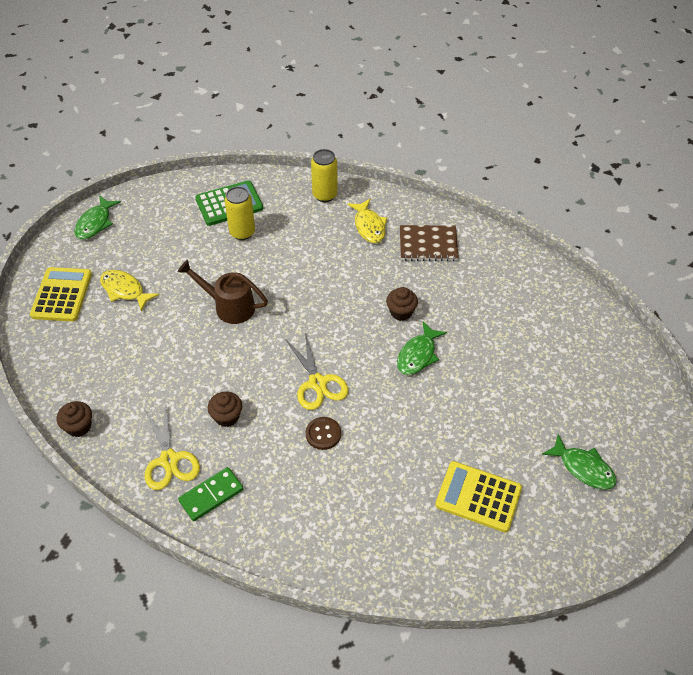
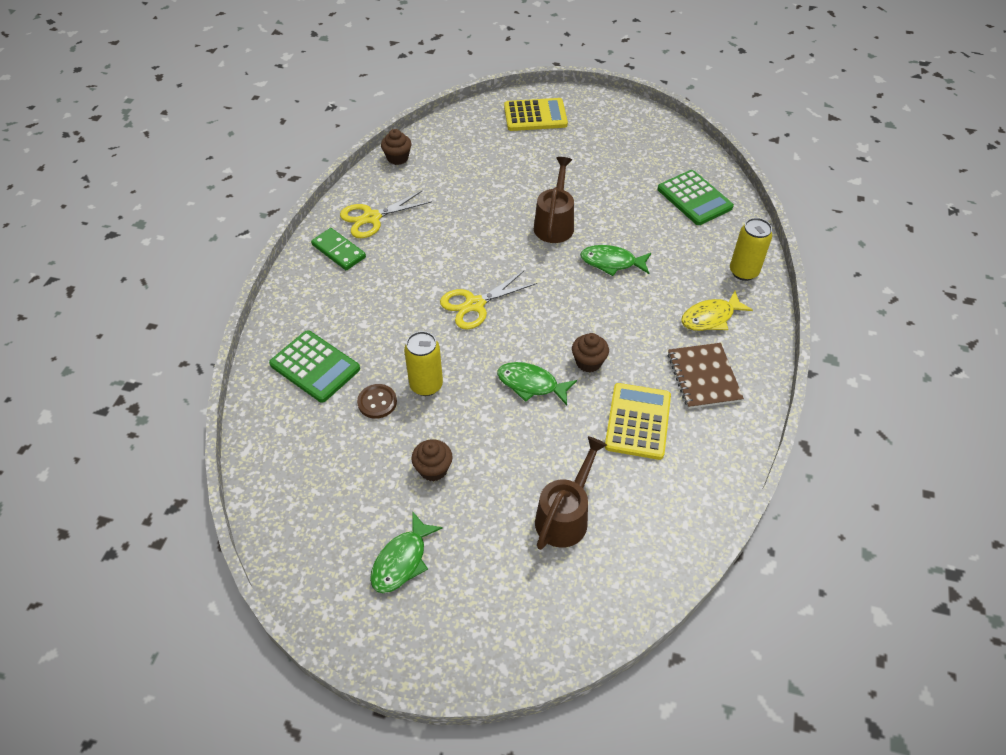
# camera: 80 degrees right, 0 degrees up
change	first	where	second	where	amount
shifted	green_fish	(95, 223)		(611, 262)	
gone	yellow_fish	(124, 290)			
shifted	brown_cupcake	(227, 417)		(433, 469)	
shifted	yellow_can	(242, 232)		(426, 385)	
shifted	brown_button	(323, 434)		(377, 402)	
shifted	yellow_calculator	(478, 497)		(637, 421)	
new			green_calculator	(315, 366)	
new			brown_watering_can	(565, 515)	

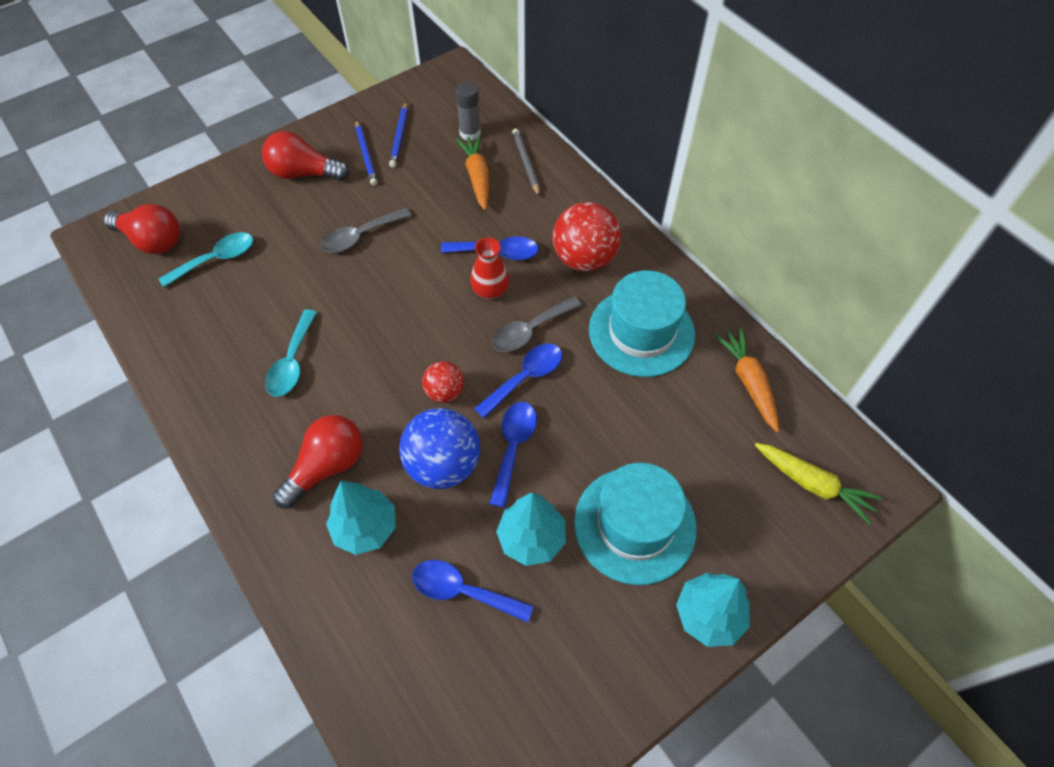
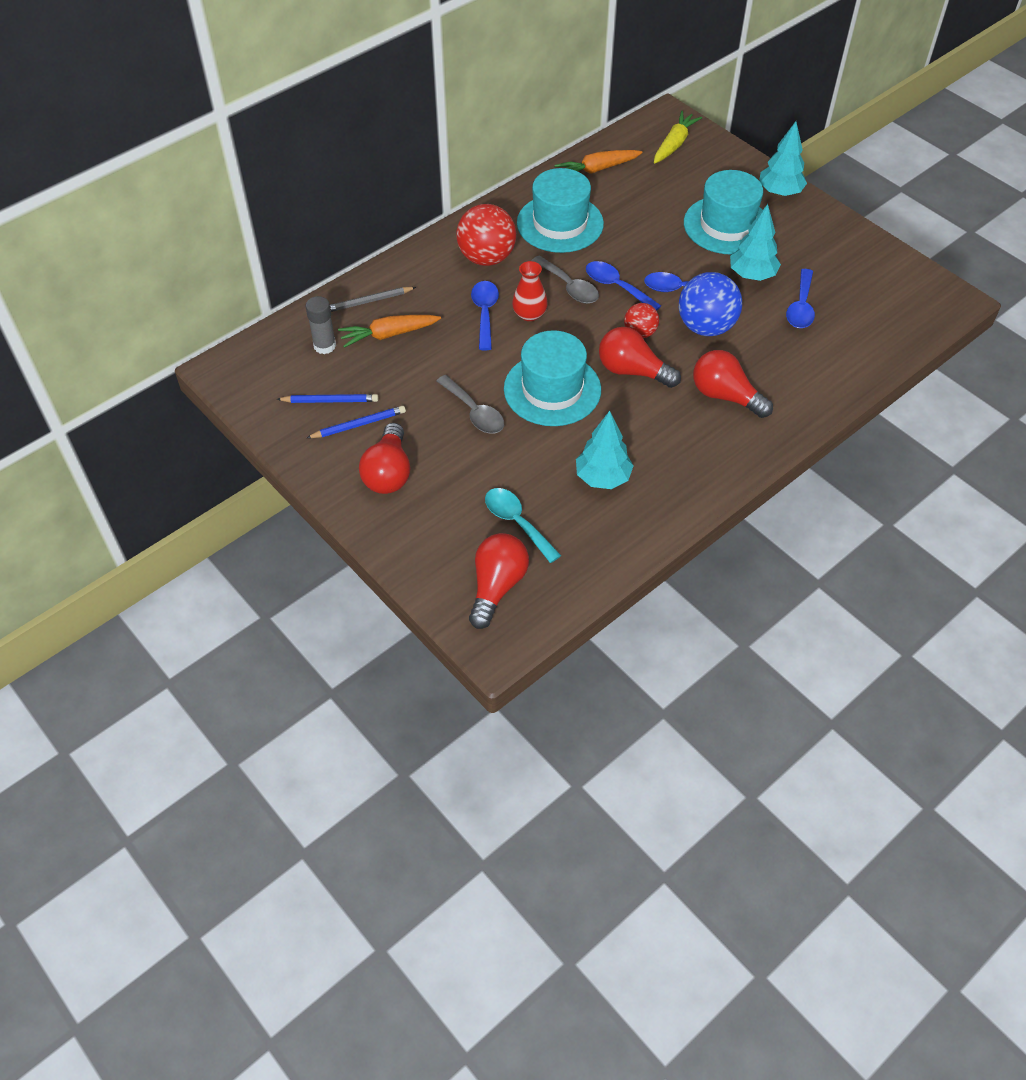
# camera: 95 degrees left, 5 degrees down
change	first	where	second	where	amount
gone	turquoise_spoon	(292, 362)			
shifted	turquoise_tree	(365, 528)		(603, 478)	
new			turquoise_hat	(552, 389)	
new			red_light_bulb	(632, 371)	

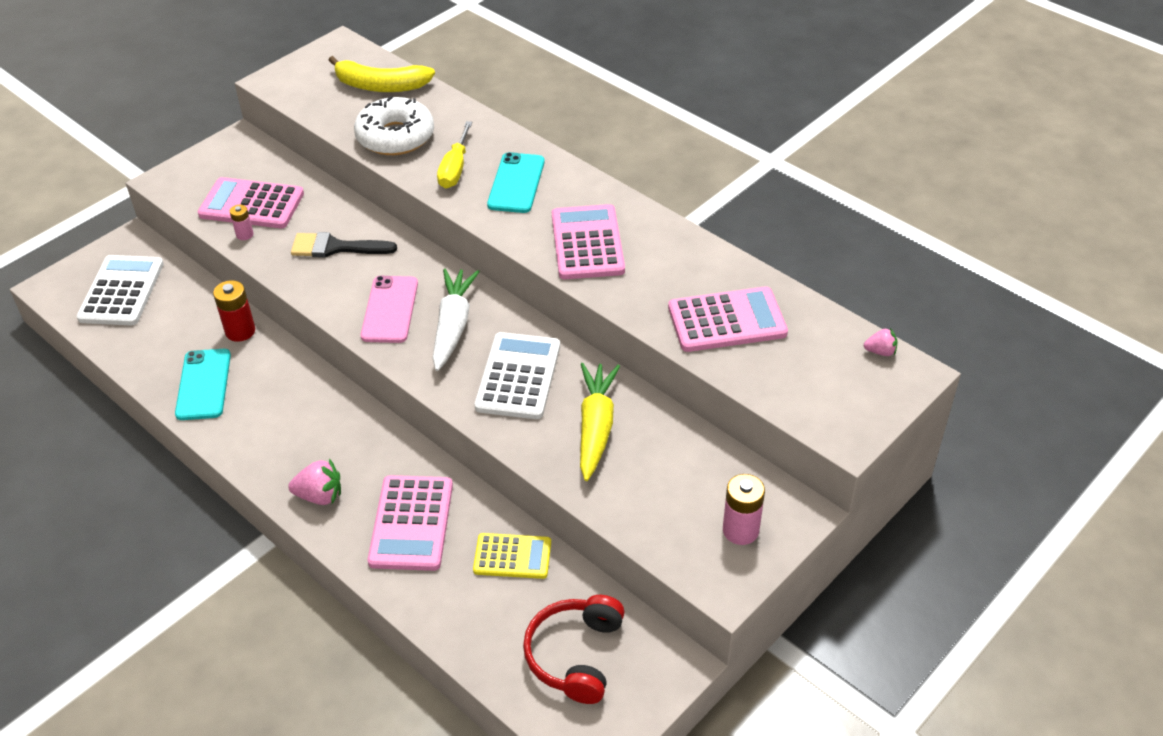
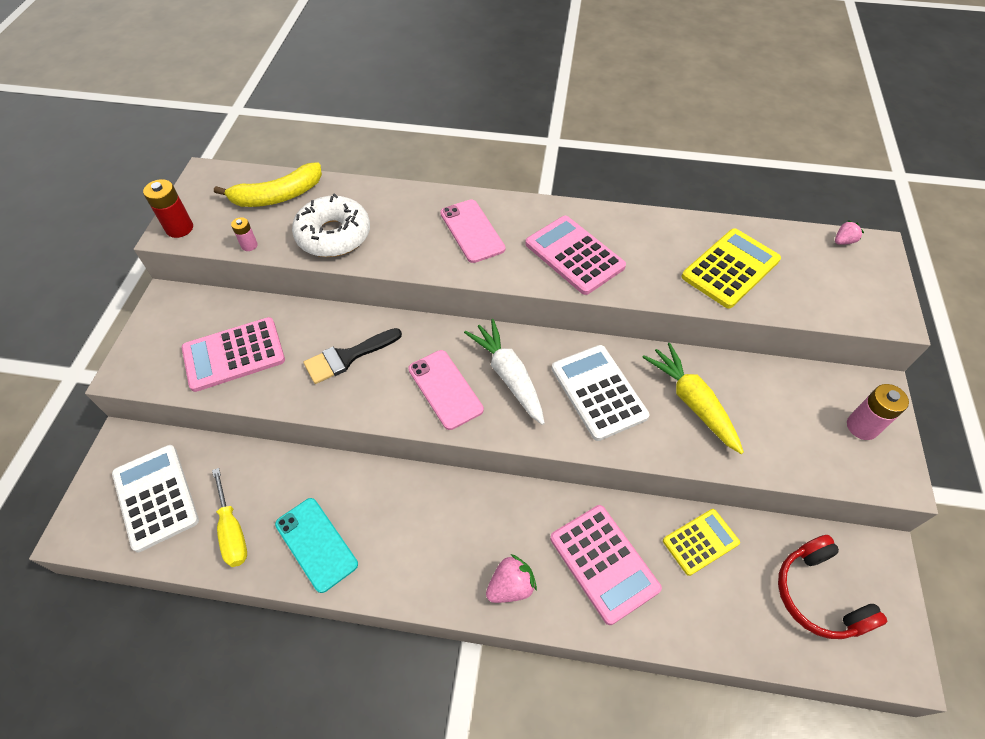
# camera: 35 degrees left, 10 degrees up
change	first	where	second	where	amount
shifted	red_battery	(240, 331)		(179, 228)	
shifted	pink_battery	(244, 235)		(249, 245)	
shifted	yellow_screwdriver	(455, 169)		(232, 531)	
repainted	turquoise_phone	(516, 183)	pink_phone	(472, 231)	
repainted	pink_calculator	(727, 320)	yellow_calculator	(730, 268)	

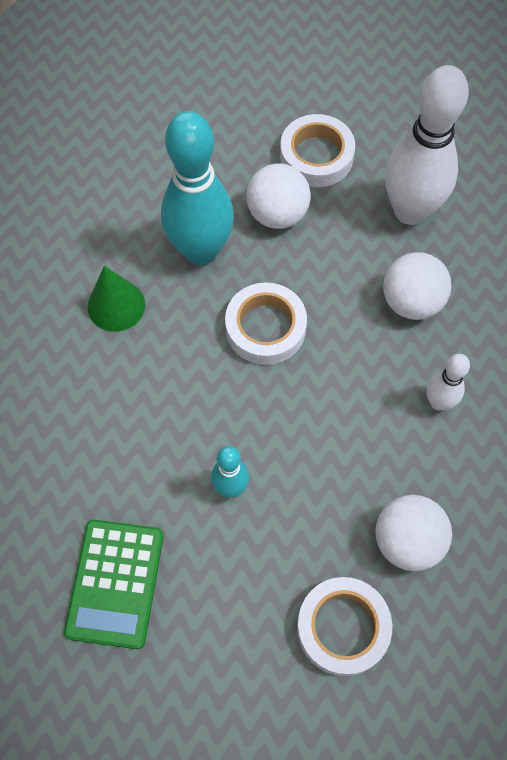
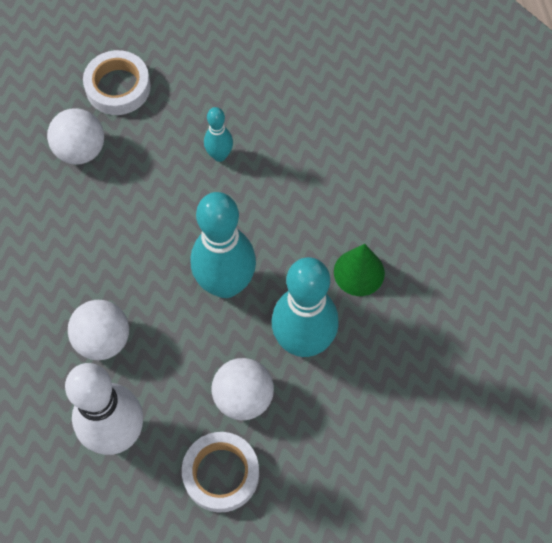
# camera: 165 degrees right, 0 degrees up
change	first	where	second	where	amount
gone	green_calculator	(115, 583)			
swapped	white_tape	(265, 328)	turquoise_bowling_pin	(225, 284)	
gone	white_bowling_pin	(438, 402)			

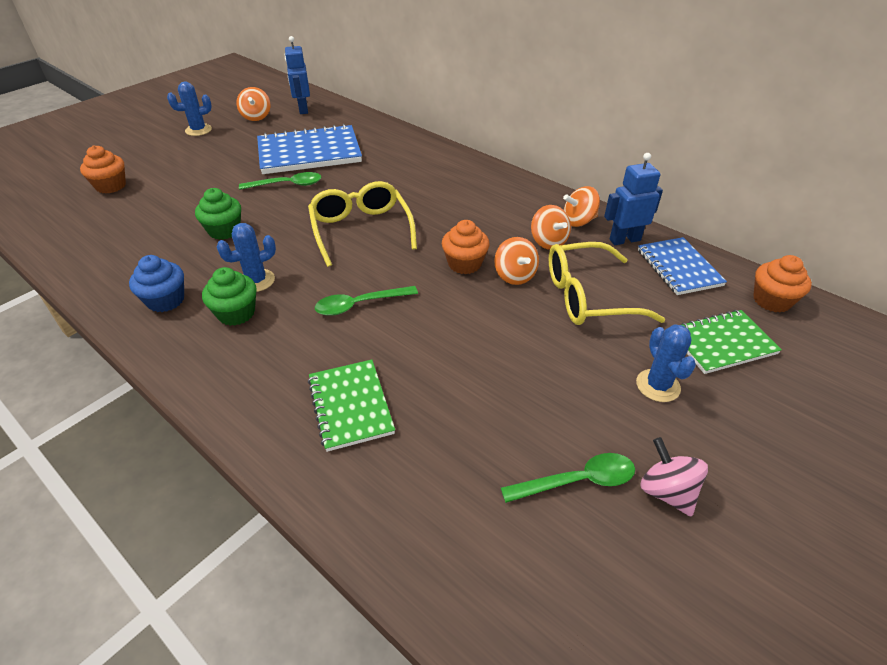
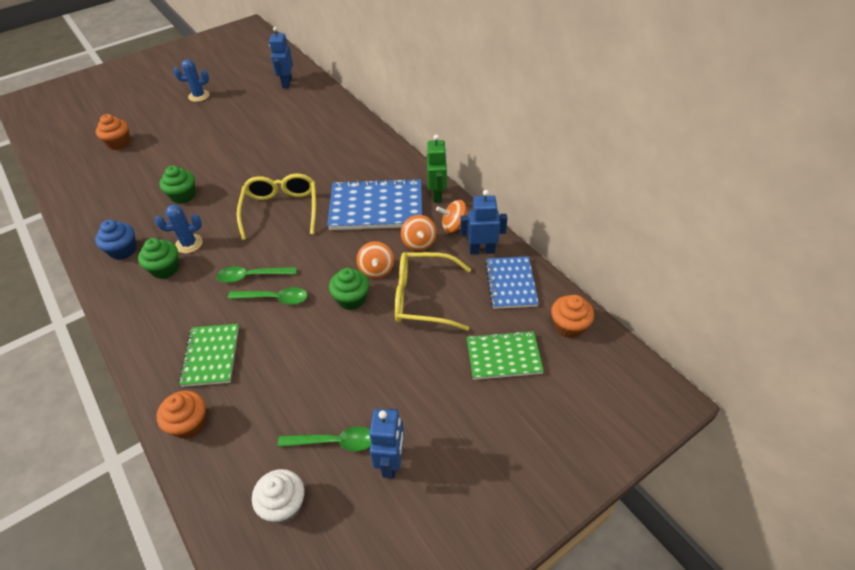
# camera: 15 degrees right, 5 degrees up
change	first	where	second	where	amount
gone	orange_spinning_top	(256, 117)			
shifted	green_spoon	(288, 185)		(275, 298)	
shifted	blue_notebook	(309, 153)		(376, 207)	
shifted	orange_cupcake	(464, 264)		(189, 424)	
gone	blue_cactus	(658, 385)			
swapped	pink_spinning_top	(666, 491)	blue_robot	(391, 462)	
new			white_cupcake	(284, 505)	
new			green_cupcake	(351, 299)	
new			green_robot	(437, 195)	

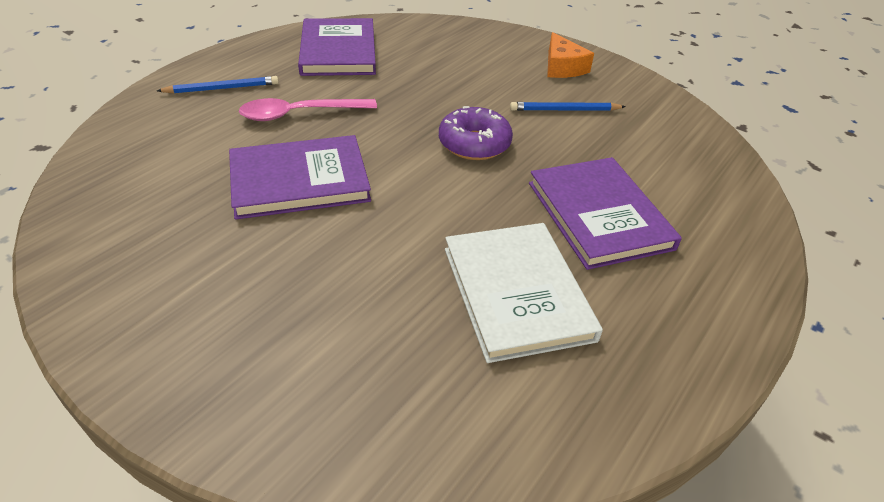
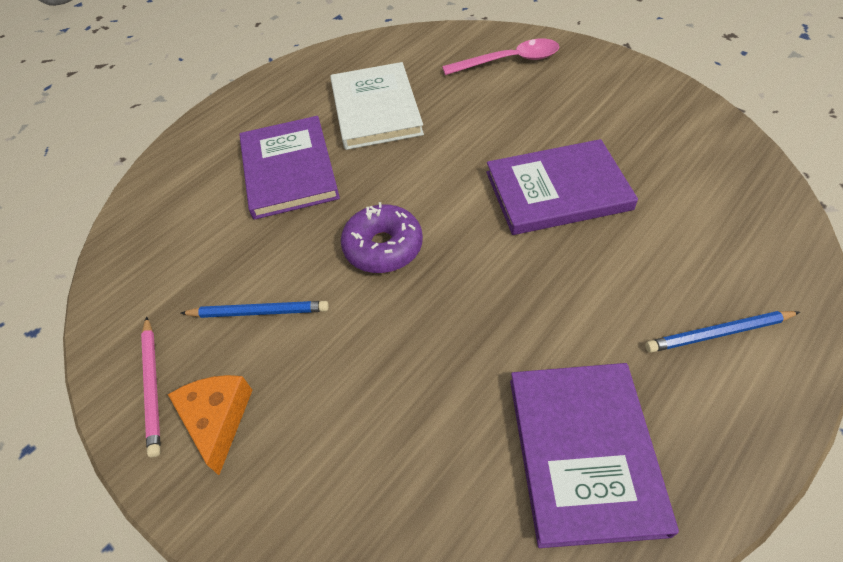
# camera: 170 degrees left, 10 degrees up
change	first	where	second	where	amount
shifted	pink_spoon	(299, 114)		(509, 61)	
new			pink_pencil	(152, 386)	

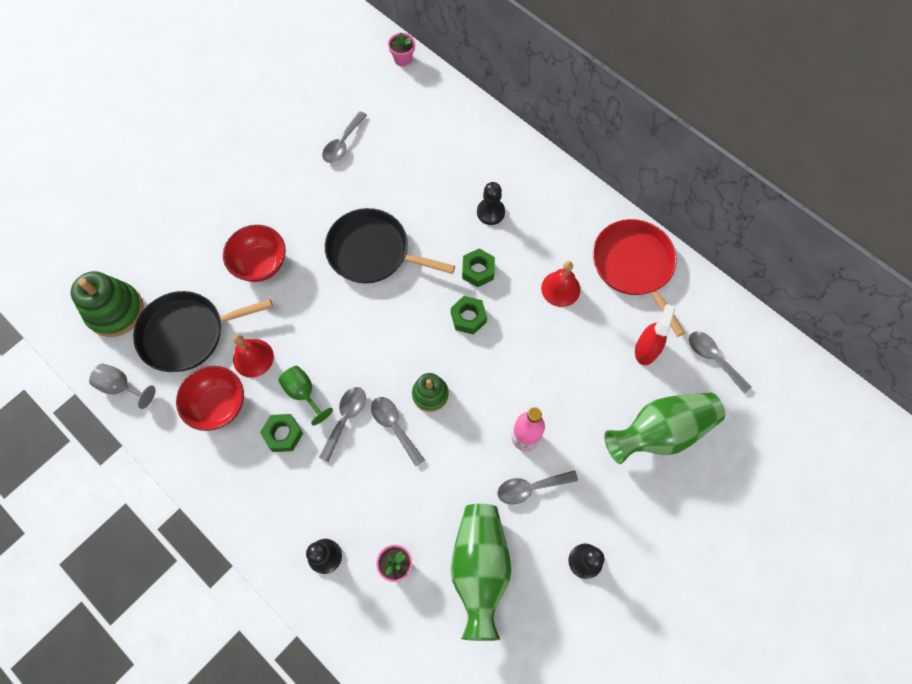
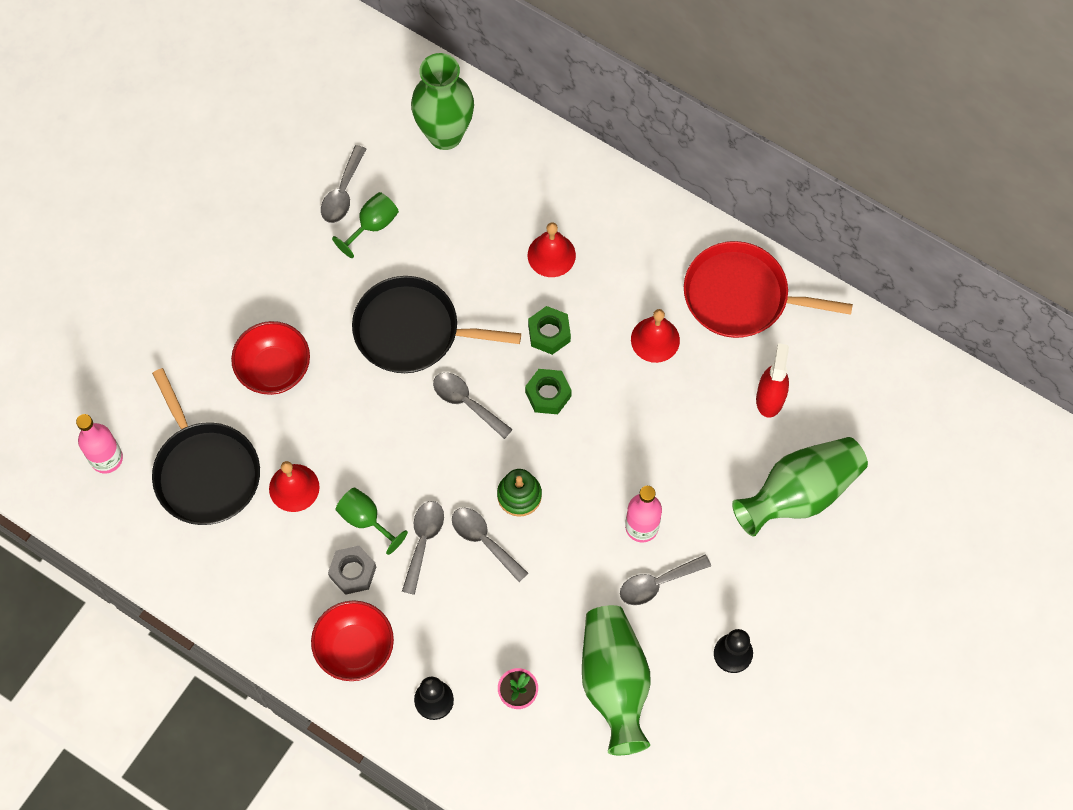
# camera: 10 degrees left, 0 degrees up
change	first	where	second	where	amount
swapped	green_stacking_toy	(115, 311)	pink_bottle	(106, 458)	
gone	grey_goblet	(121, 386)			
rotated	black_pan	(187, 333)		(205, 471)	90 degrees counterclockwise
shifted	red_bowl	(218, 405)		(355, 648)	
repainted	green_nut	(283, 434)	grey_nut	(353, 572)	
gone	pink_flower_pot	(403, 59)			
swapped	black_pawn	(490, 212)	red_bell	(551, 255)	
rotated	red_pan	(634, 266)		(741, 296)	45 degrees counterclockwise
shifted	grey_spoon	(713, 359)		(467, 403)	
new			green_goblet	(372, 225)	
new			green_vase	(445, 134)	

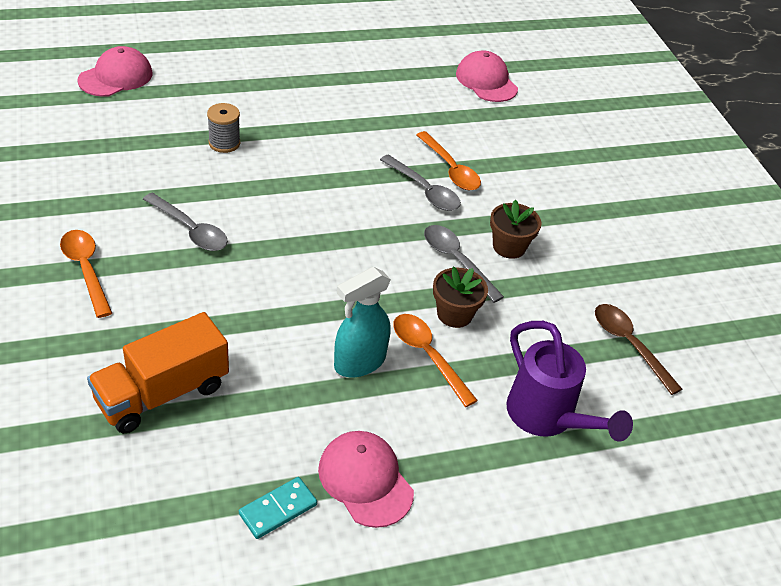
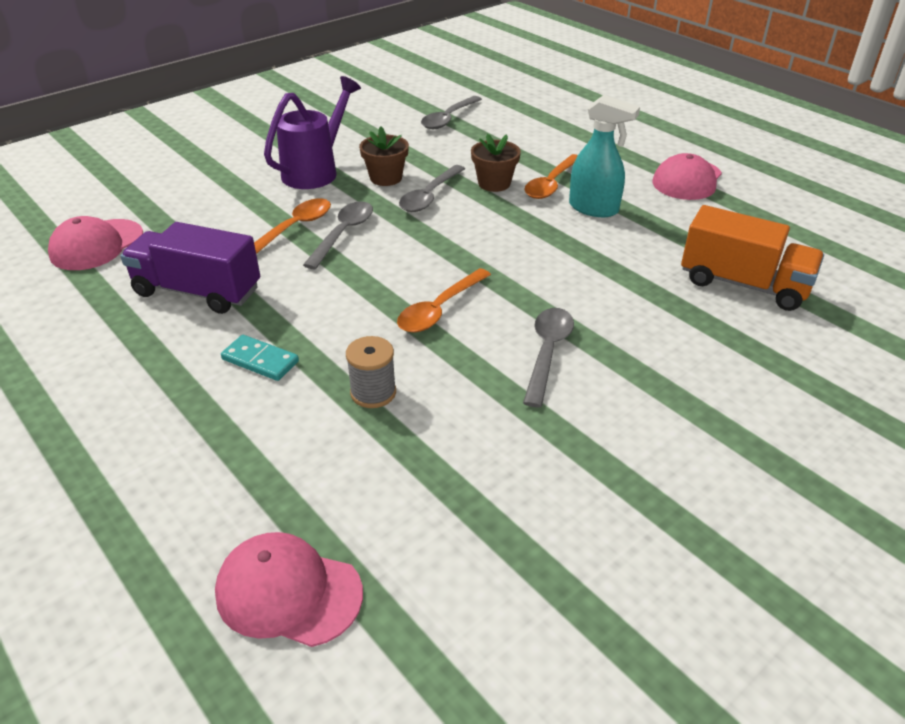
# camera: 110 degrees left, 5 degrees down
change	first	where	second	where	amount
shifted	orange_spoon	(86, 270)		(439, 309)	
shifted	turquoise_domino	(278, 509)		(260, 360)	
shifted	purple_watering_can	(547, 417)		(315, 171)	
repainted	brown_spoon	(629, 345)	grey_spoon	(448, 118)	
new			purple_truck	(197, 291)	

